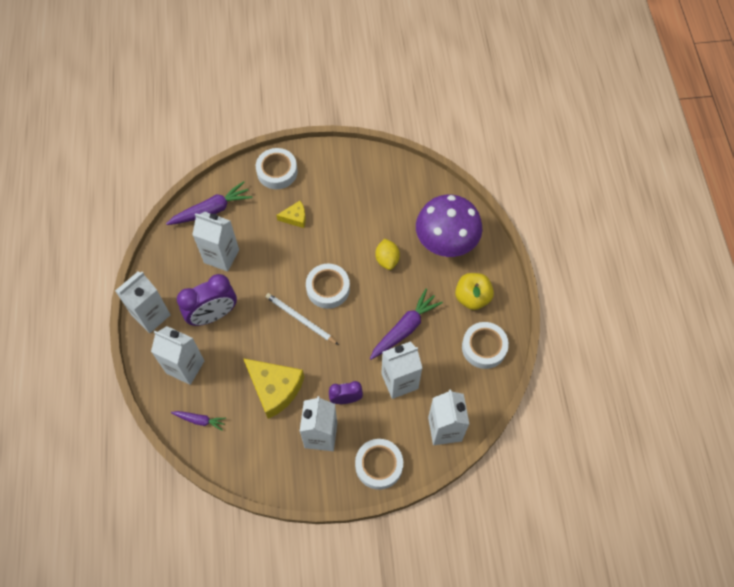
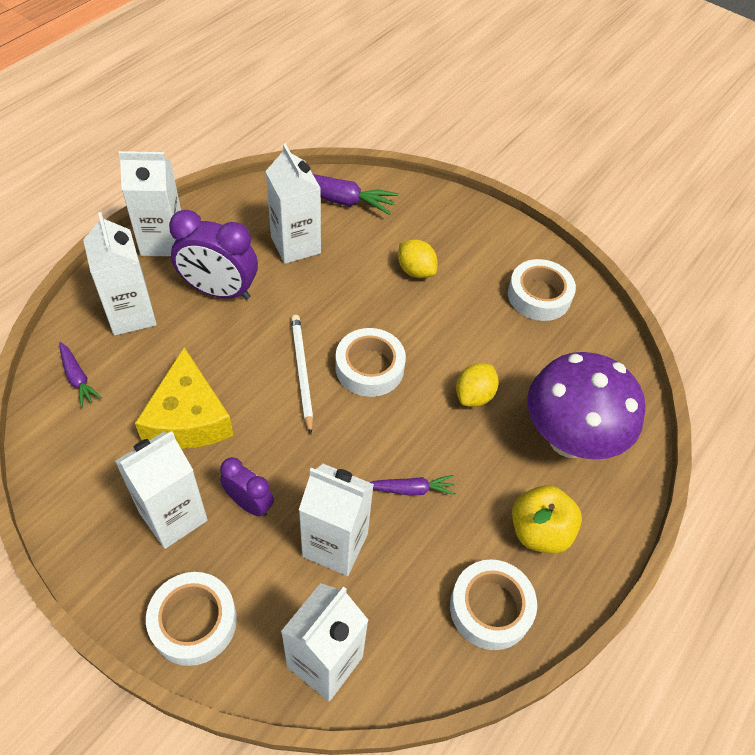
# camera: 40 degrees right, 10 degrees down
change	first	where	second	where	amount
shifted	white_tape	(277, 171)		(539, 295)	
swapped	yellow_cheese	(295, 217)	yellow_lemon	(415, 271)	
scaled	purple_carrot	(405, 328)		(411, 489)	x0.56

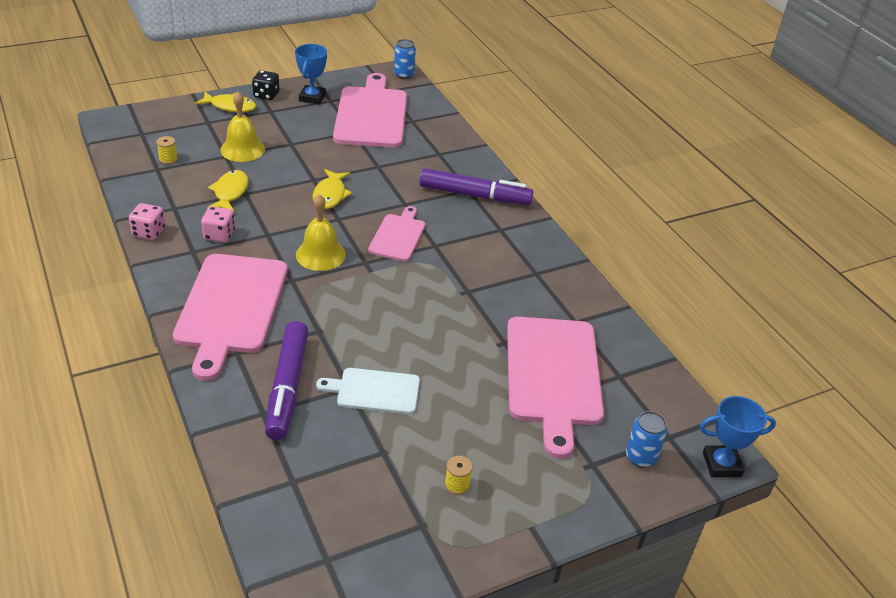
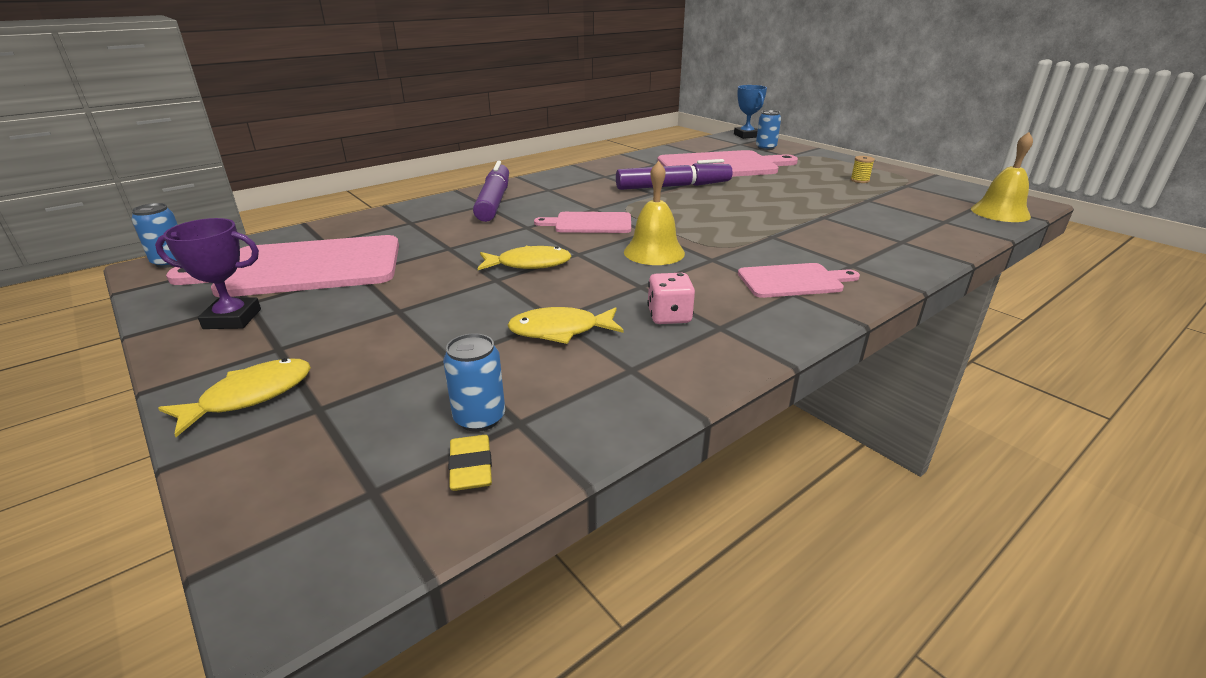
# camera: 100 degrees left, 10 degrees down
change	first	where	second	where	amount
gone	pink_dice	(149, 232)			
swapped	yellow_spool	(168, 159)	blue_can	(479, 418)	
scaled	pink_cutting_board	(231, 307)		(793, 281)	x0.54
rotated	yellow_fish	(230, 106)		(250, 396)	45 degrees clockwise
shifted	yellow_bell	(242, 149)		(1000, 212)	
gone	black_dice	(266, 95)			
shifted	purple_marker	(287, 387)		(673, 186)	
repainted	blue_trophy	(312, 97)	purple_trophy	(232, 319)	
gone	white_cutting_board	(374, 391)			
new			yellow_eraser	(471, 467)	

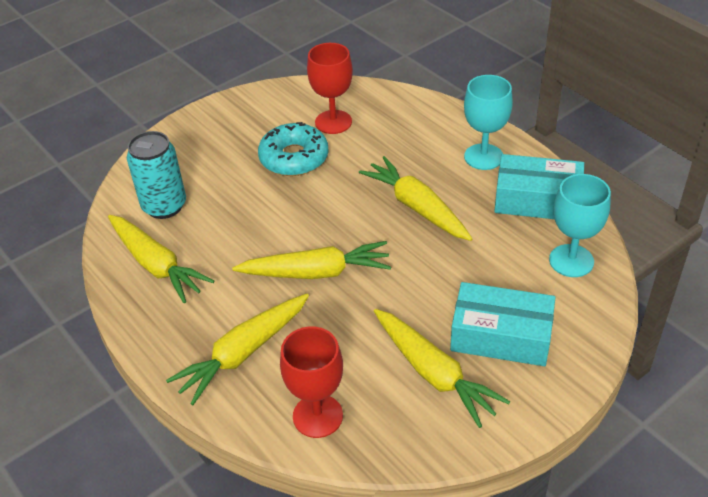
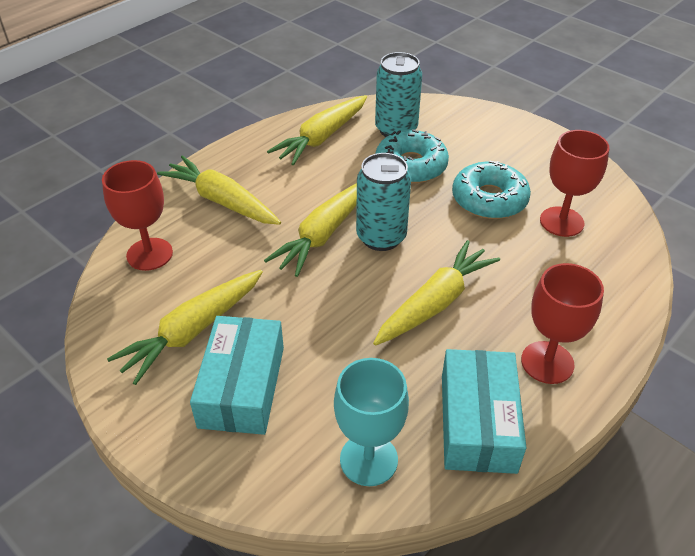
# camera: 80 degrees right, 0 degrees up
change	first	where	second	where	amount
rotated	yellow_carrot	(316, 272)		(323, 234)	45 degrees clockwise
repainted	turquoise_goblet	(483, 157)	red_goblet	(547, 362)	
new			turquoise_can	(381, 237)	
new			turquoise_donut	(411, 166)	

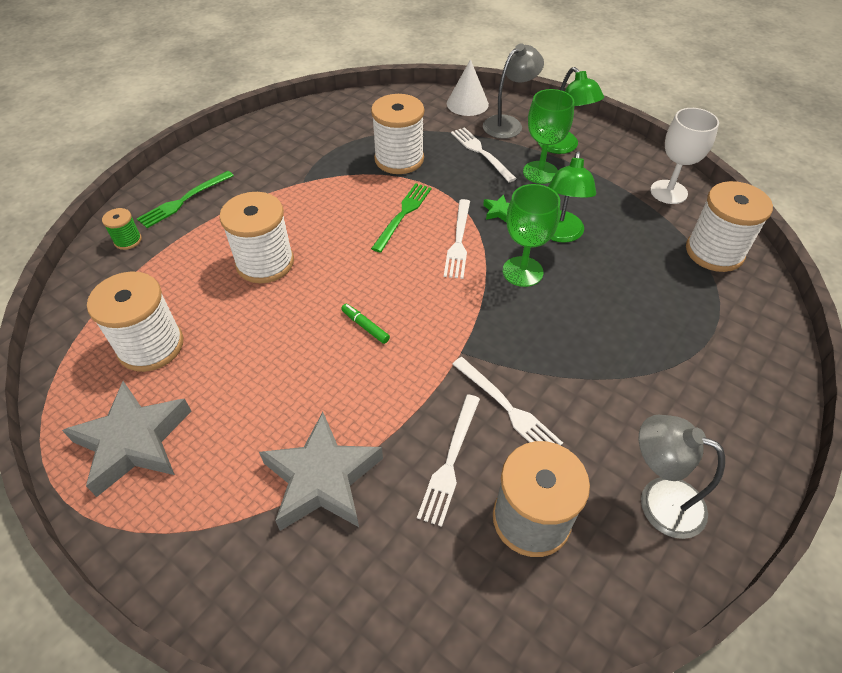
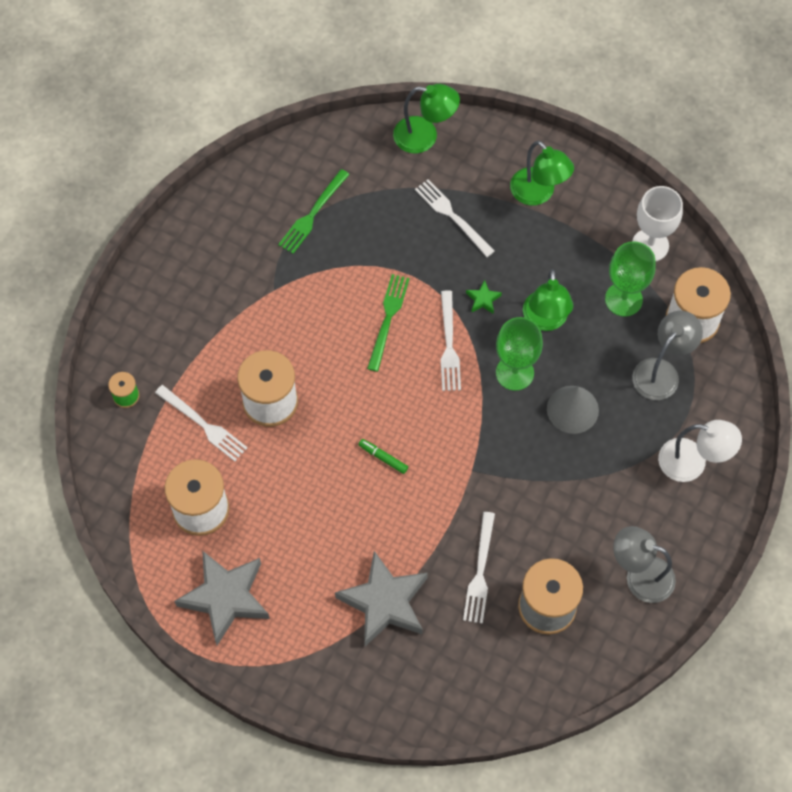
# camera: 10 degrees left, 15 degrees up
change	first	where	second	where	amount
shifted	green_fork	(184, 200)		(312, 214)	
gone	white_spool	(399, 159)			
swapped	white_cone	(467, 104)	green_lamp	(425, 136)	
shifted	white_fork	(507, 408)		(203, 425)	
shifted	grey_lamp	(508, 124)		(661, 371)	
shifted	green_goblet	(540, 172)		(623, 299)	
new			grey_cone	(572, 409)	
new			white_lamp	(692, 463)	

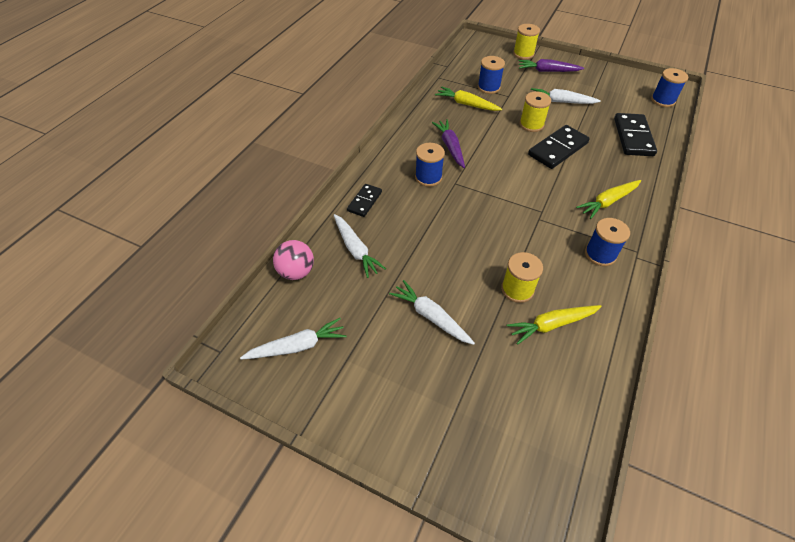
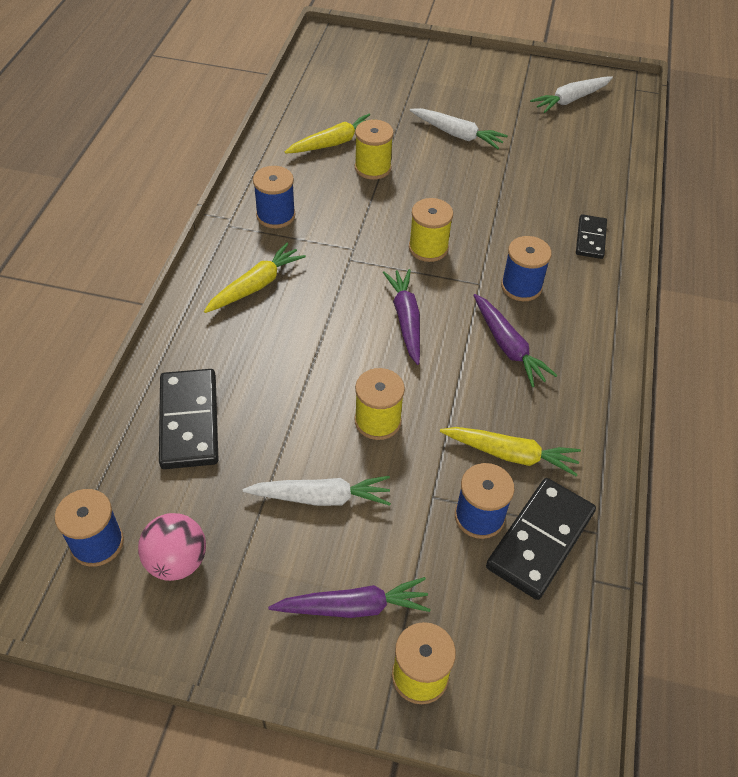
# camera: 165 degrees right, 0 degrees up
change	first	where	second	where	amount
shifted	pink_ball	(296, 272)		(177, 561)	
gone	white_carrot	(355, 249)			
shifted	black_domino	(557, 149)		(540, 540)	
new			purple_carrot	(406, 320)	
new			yellow_spool	(428, 248)	

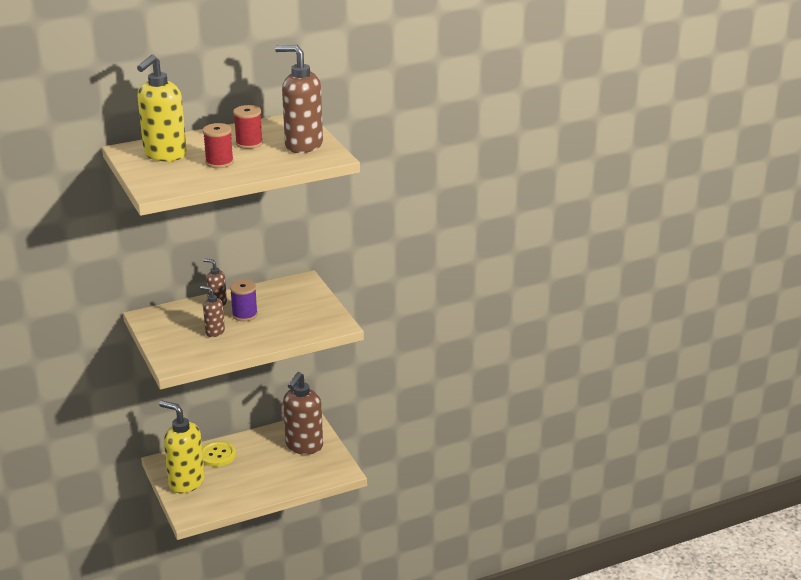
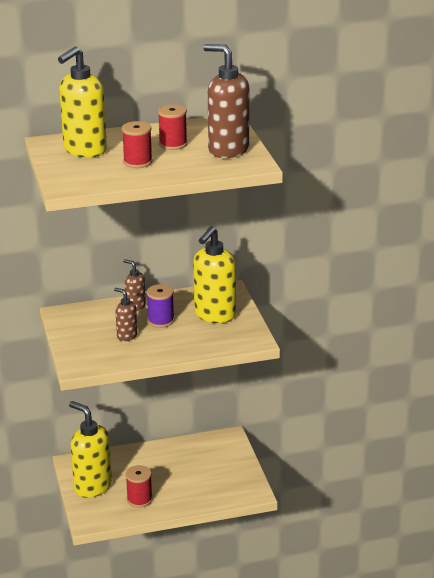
# camera: 10 degrees right, 0 degrees up
change	first	where	second	where	amount
gone	yellow_button	(217, 455)			
gone	brown_soap_dispenser	(304, 446)			
new			red_spool	(139, 499)	
new			yellow_soap_dispenser	(214, 315)	

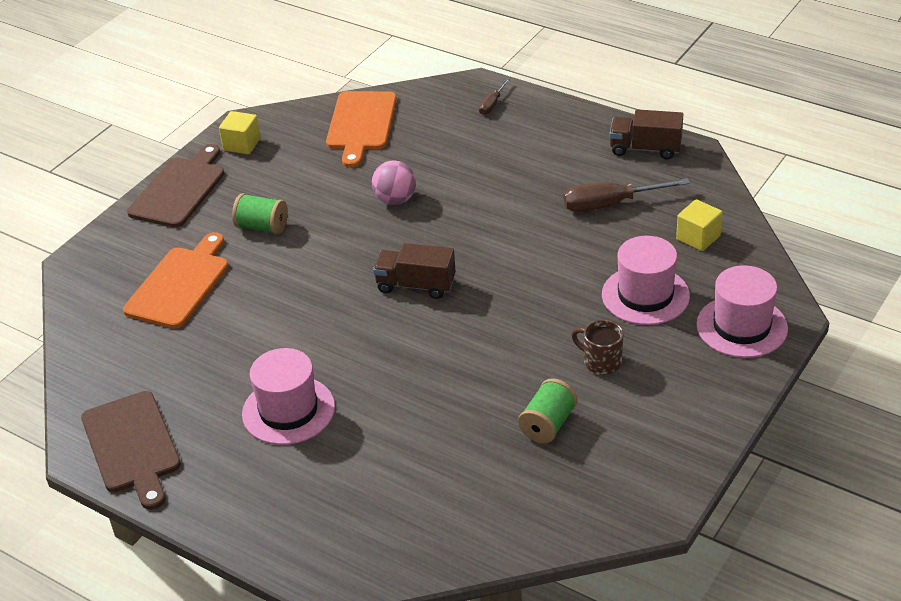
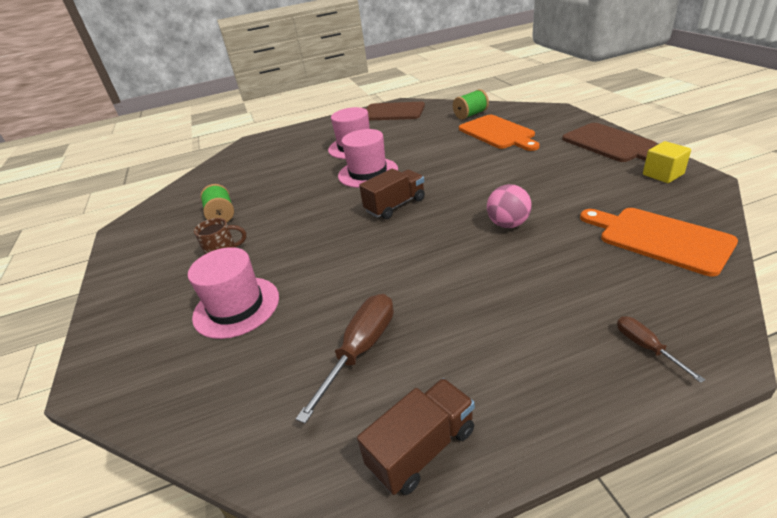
# camera: 130 degrees right, 5 degrees down
change	first	where	second	where	amount
shifted	green_spool	(262, 227)		(470, 115)	
gone	yellow_cube	(698, 237)			
shifted	pink_hat	(742, 326)		(368, 173)	

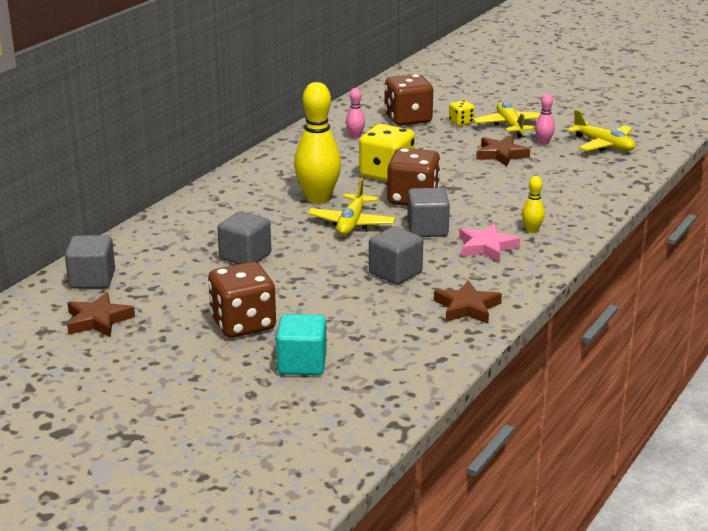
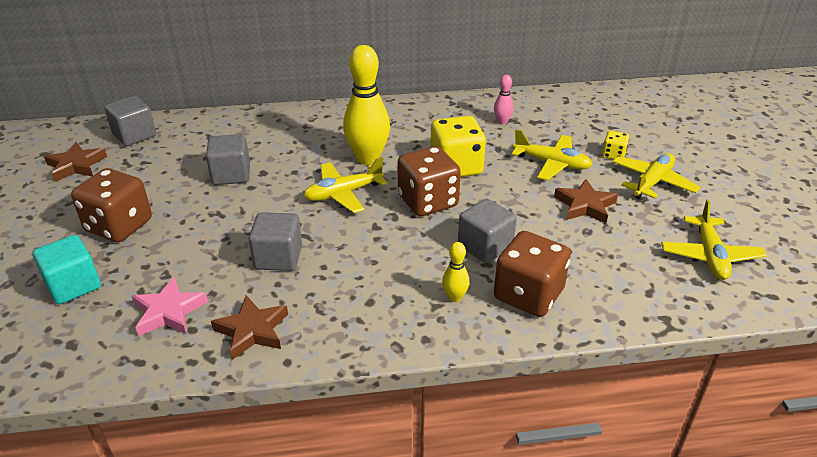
# camera: 50 degrees right, 10 degrees up
change	first	where	second	where	amount
shifted	brown_dice	(408, 119)		(528, 295)	
shifted	grey_cube	(427, 229)		(485, 246)	
shifted	pink_star	(486, 247)		(169, 312)	
gone	pink_bowling_pin	(543, 142)			
new			yellow_plane	(551, 163)	

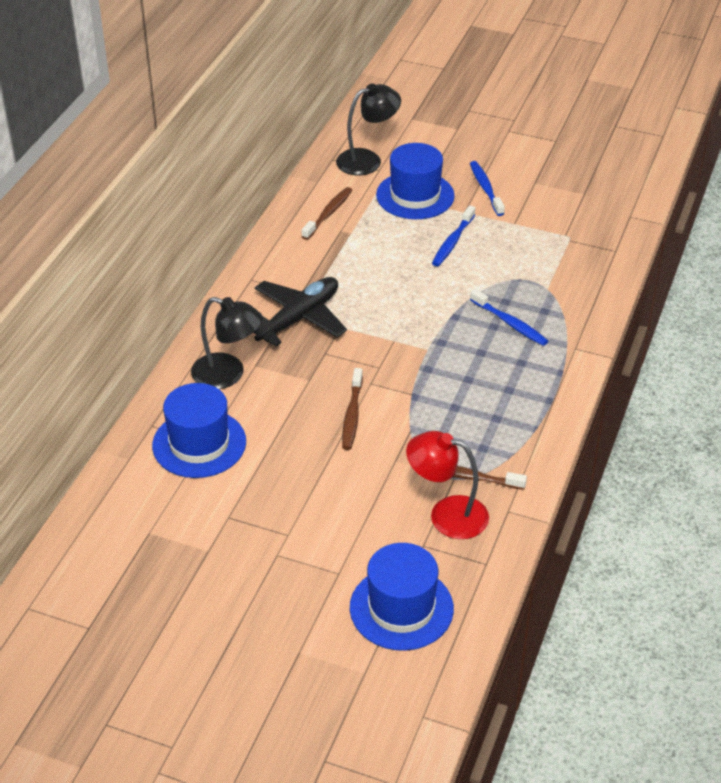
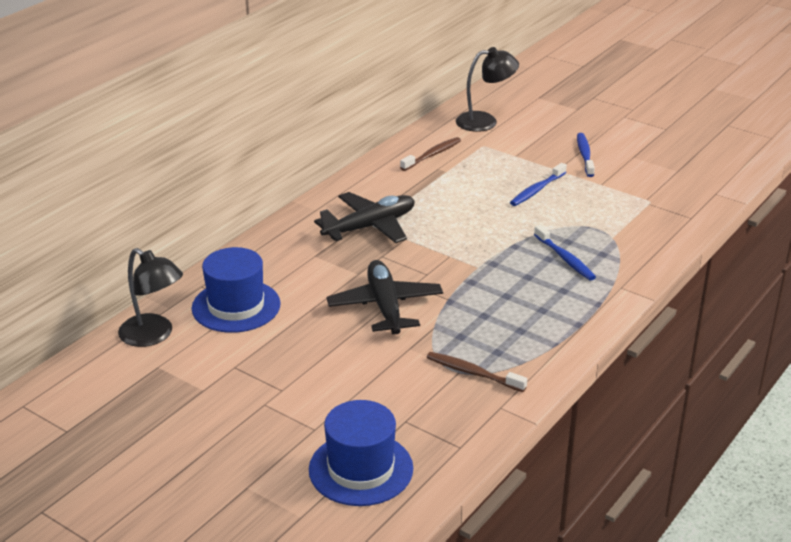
# camera: 15 degrees right, 10 degrees down
change	first	where	second	where	amount
shifted	black_lamp	(228, 375)		(154, 335)	
swapped	brown_toothbrush	(352, 414)	black_plane	(385, 306)	
gone	blue_hat	(415, 195)			
gone	red_lamp	(447, 514)			

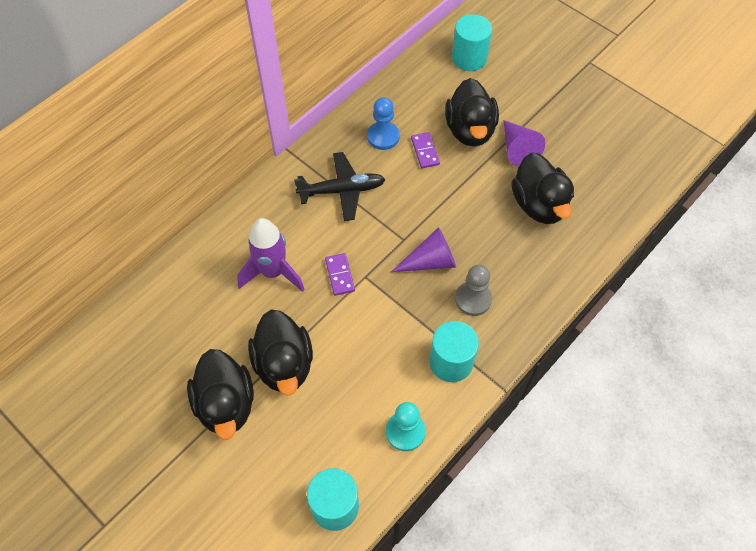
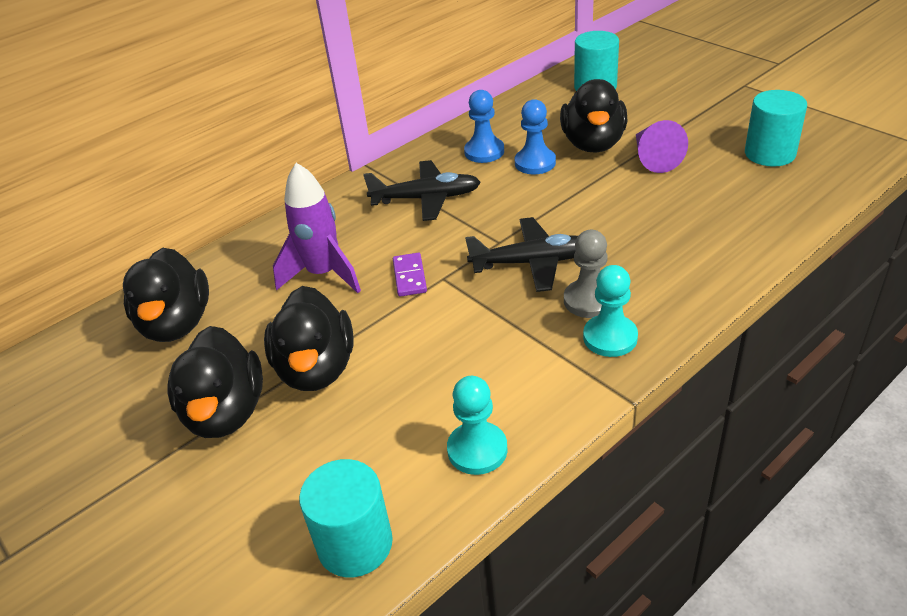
# camera: 10 degrees right, 20 degrees down
change	first	where	second	where	amount
swapped	purple_cone	(430, 261)	black_plane	(532, 262)	
swapped	purple_domino	(425, 151)	blue_pawn	(535, 163)	
shifted	turquoise_cylinder	(451, 362)		(770, 153)	
shifted	black_duck	(539, 205)		(177, 323)	
new			turquoise_pawn	(610, 337)	

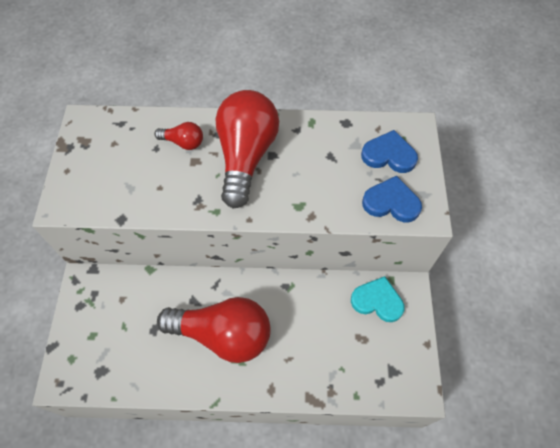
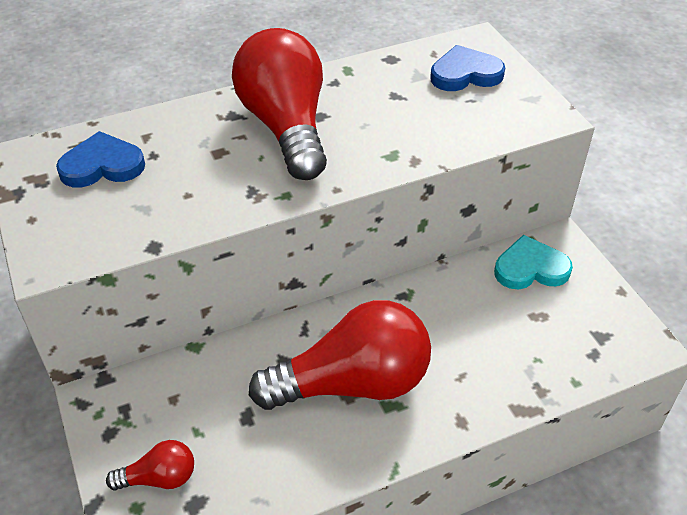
# camera: 25 degrees left, 15 degrees down
change	first	where	second	where	amount
shifted	red_light_bulb	(183, 142)		(159, 478)	
shifted	blue_heart	(391, 202)		(102, 165)	

